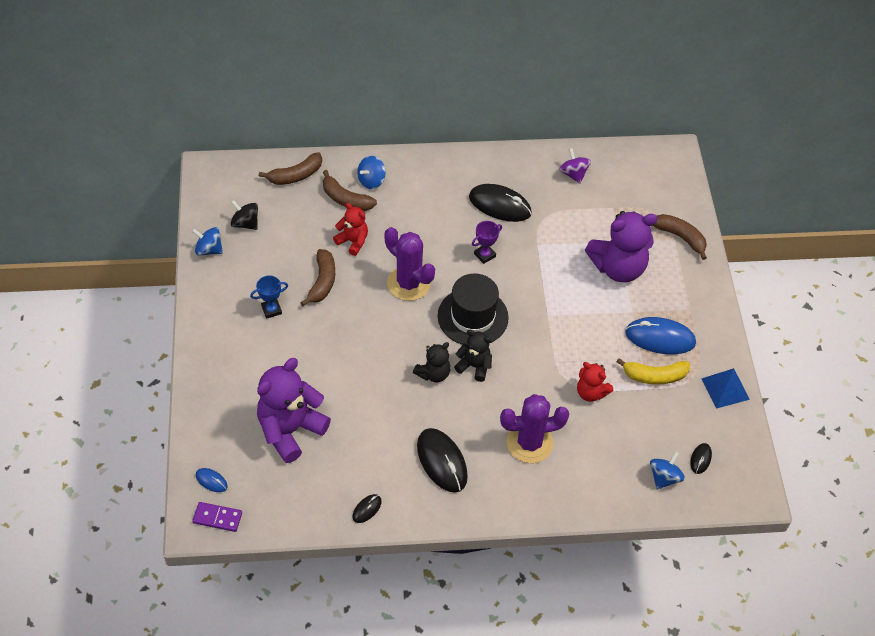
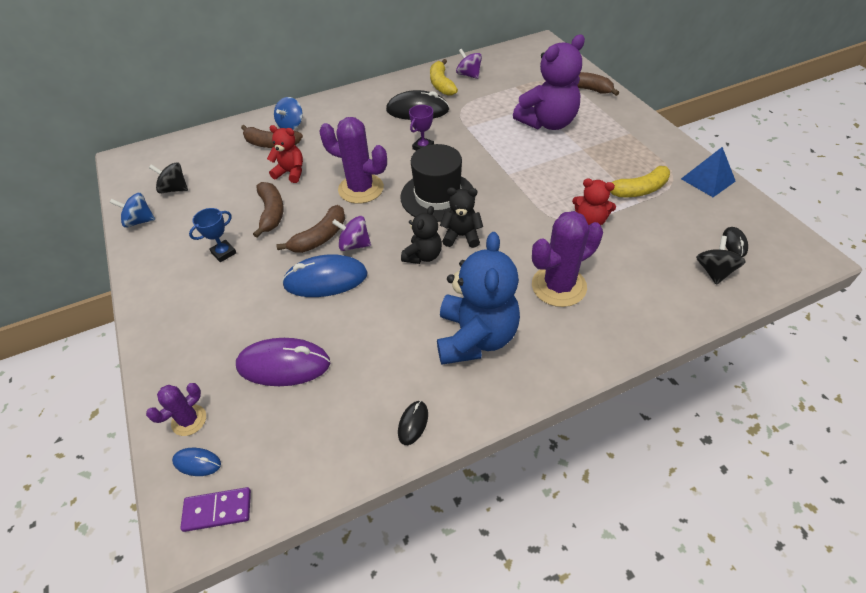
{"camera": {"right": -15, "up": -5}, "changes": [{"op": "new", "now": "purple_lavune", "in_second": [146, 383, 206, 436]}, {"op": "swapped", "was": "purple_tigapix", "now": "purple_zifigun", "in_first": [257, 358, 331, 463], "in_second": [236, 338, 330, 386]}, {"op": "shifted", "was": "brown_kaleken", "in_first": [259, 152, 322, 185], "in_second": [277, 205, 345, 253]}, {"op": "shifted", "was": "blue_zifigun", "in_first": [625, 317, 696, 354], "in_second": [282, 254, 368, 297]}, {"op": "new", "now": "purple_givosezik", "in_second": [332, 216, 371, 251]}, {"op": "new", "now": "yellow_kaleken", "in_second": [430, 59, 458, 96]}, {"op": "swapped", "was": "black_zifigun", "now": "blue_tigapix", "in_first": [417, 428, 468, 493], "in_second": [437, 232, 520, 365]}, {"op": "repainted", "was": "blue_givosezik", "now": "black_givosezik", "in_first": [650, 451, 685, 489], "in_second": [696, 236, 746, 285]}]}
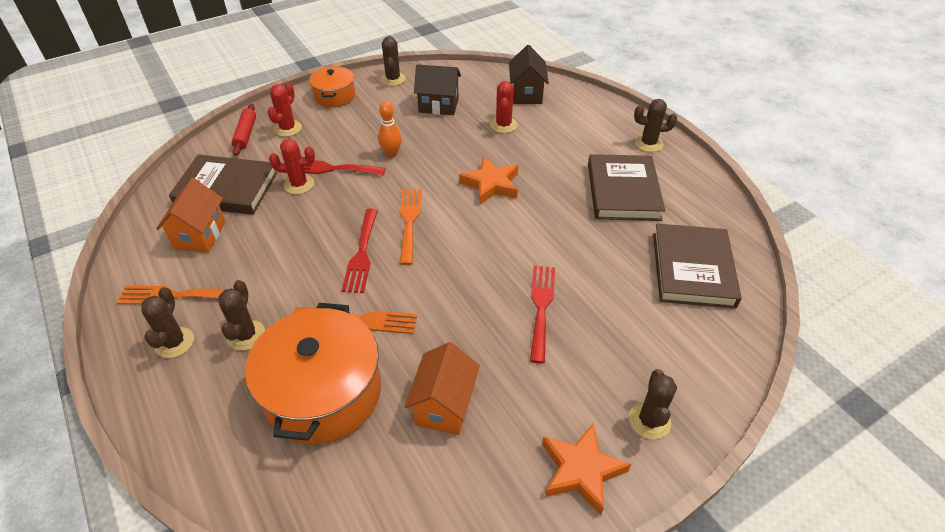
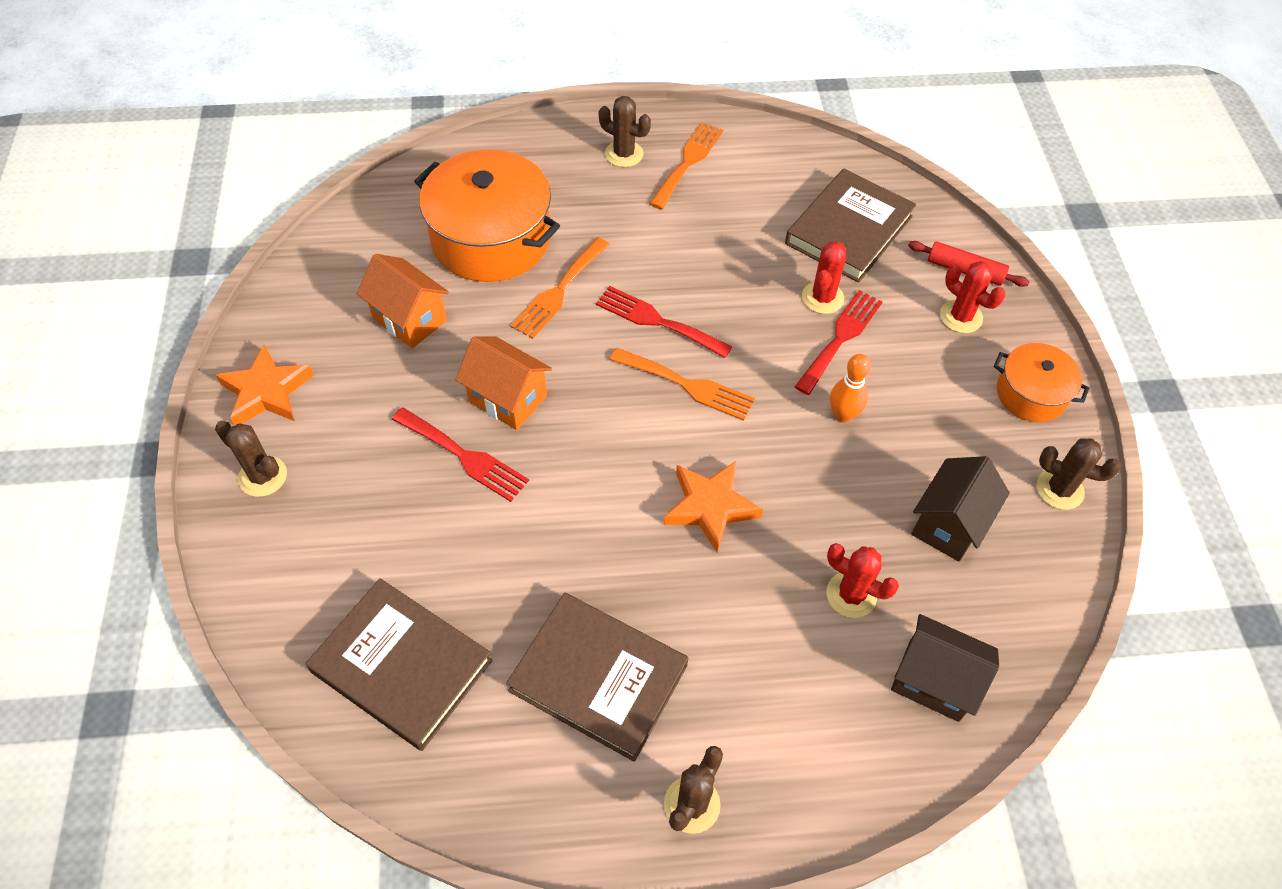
{"camera": {"right": 115, "up": 10}, "changes": [{"op": "shifted", "was": "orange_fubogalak", "in_first": [156, 178, 225, 253], "in_second": [456, 336, 552, 430]}, {"op": "gone", "was": "brown_lavune", "in_first": [219, 280, 265, 351]}]}
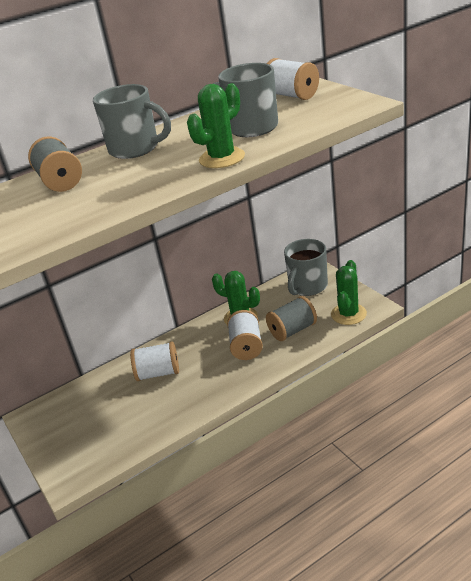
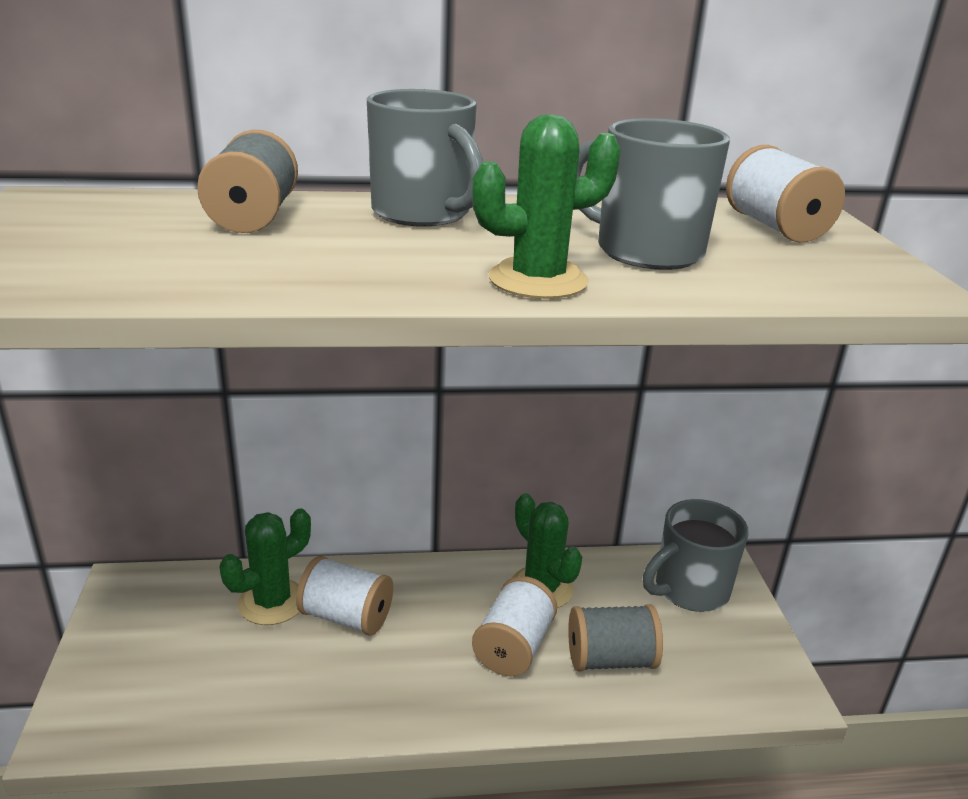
{"camera": {"right": 20, "up": -5}, "changes": [{"op": "shifted", "was": "green_lavune", "in_first": [331, 260, 367, 325], "in_second": [220, 508, 311, 625]}]}
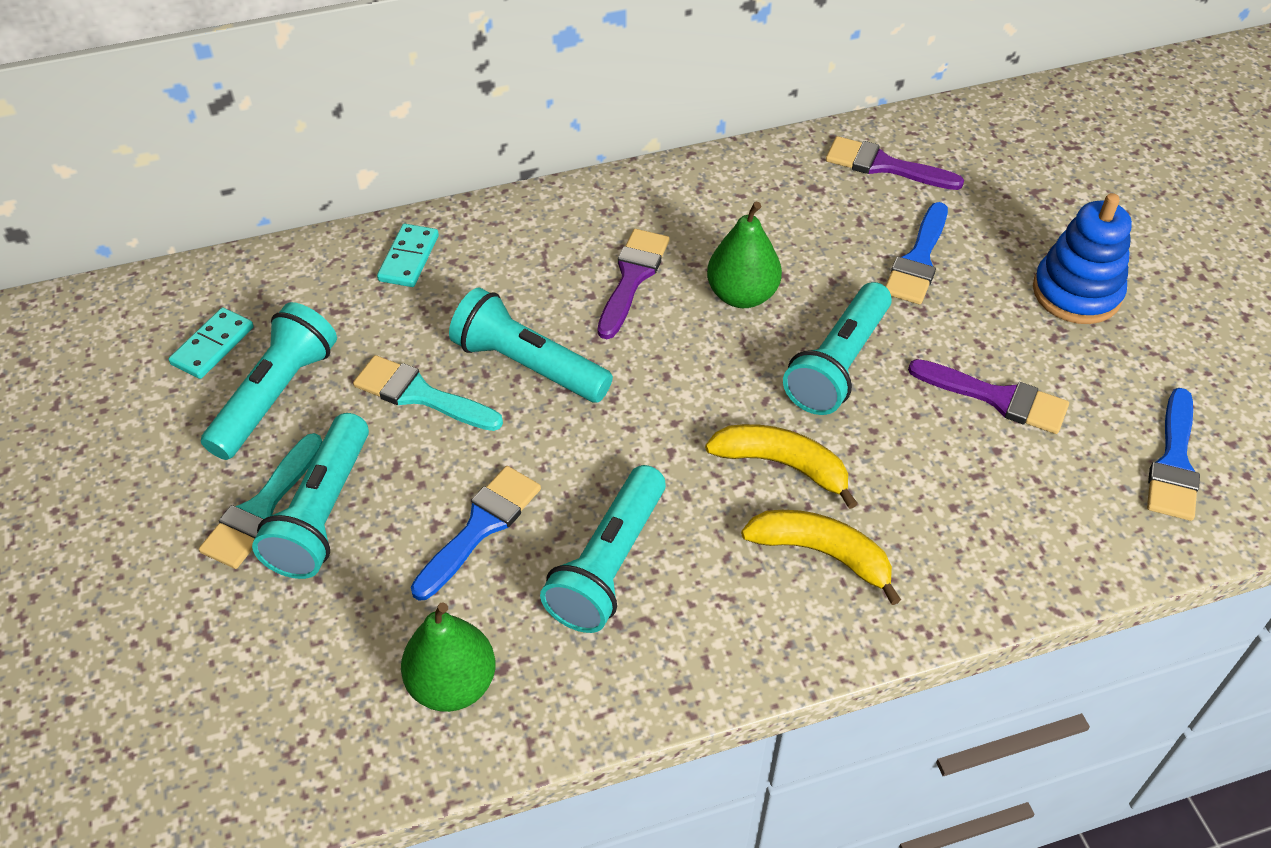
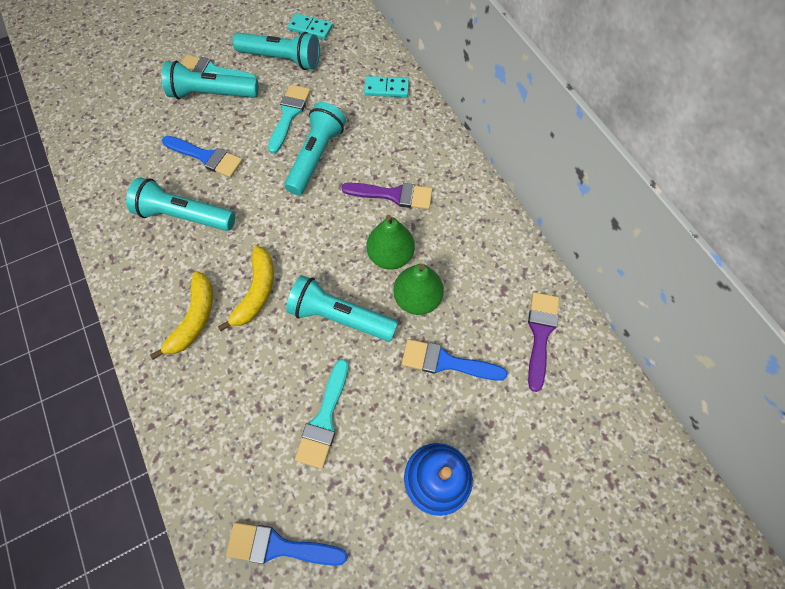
{"camera": {"right": 80, "up": 15}, "changes": [{"op": "repainted", "was": "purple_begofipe", "now": "turquoise_begofipe", "in_first": [908, 359, 1069, 434], "in_second": [295, 359, 349, 469]}, {"op": "shifted", "was": "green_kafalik", "in_first": [401, 602, 495, 712], "in_second": [393, 264, 444, 315]}]}
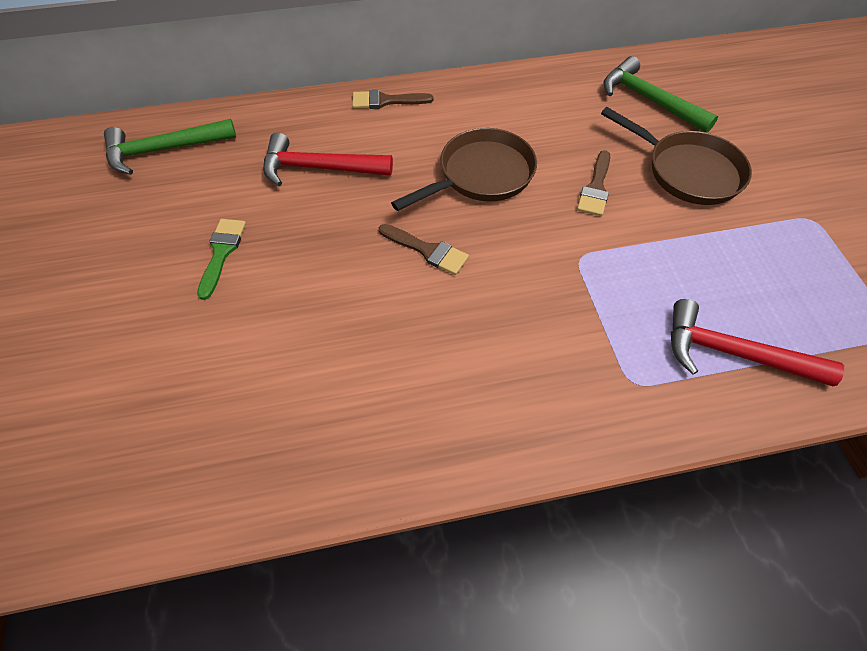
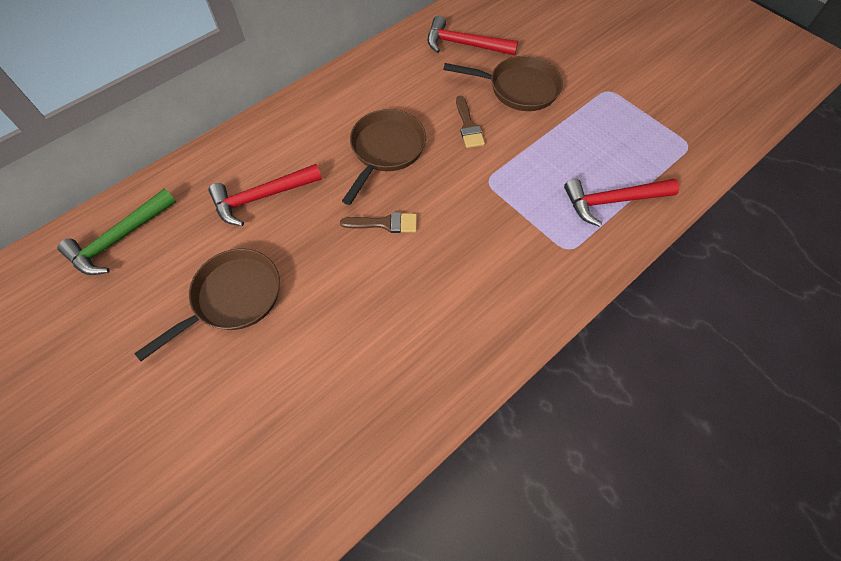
{"camera": {"right": -30, "up": 5}, "changes": [{"op": "swapped", "was": "green_begofipe", "now": "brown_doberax", "in_first": [197, 219, 246, 300], "in_second": [134, 249, 280, 361]}, {"op": "repainted", "was": "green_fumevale", "now": "red_fumevale", "in_first": [603, 56, 718, 133], "in_second": [427, 16, 518, 55]}, {"op": "gone", "was": "brown_begofipe", "in_first": [352, 90, 433, 109]}]}
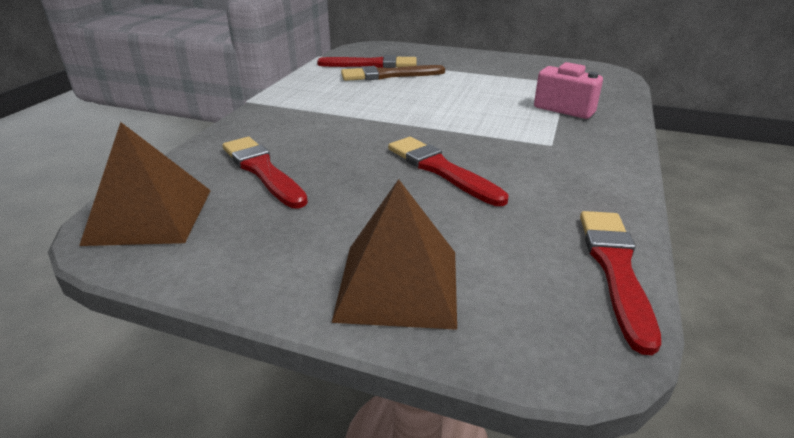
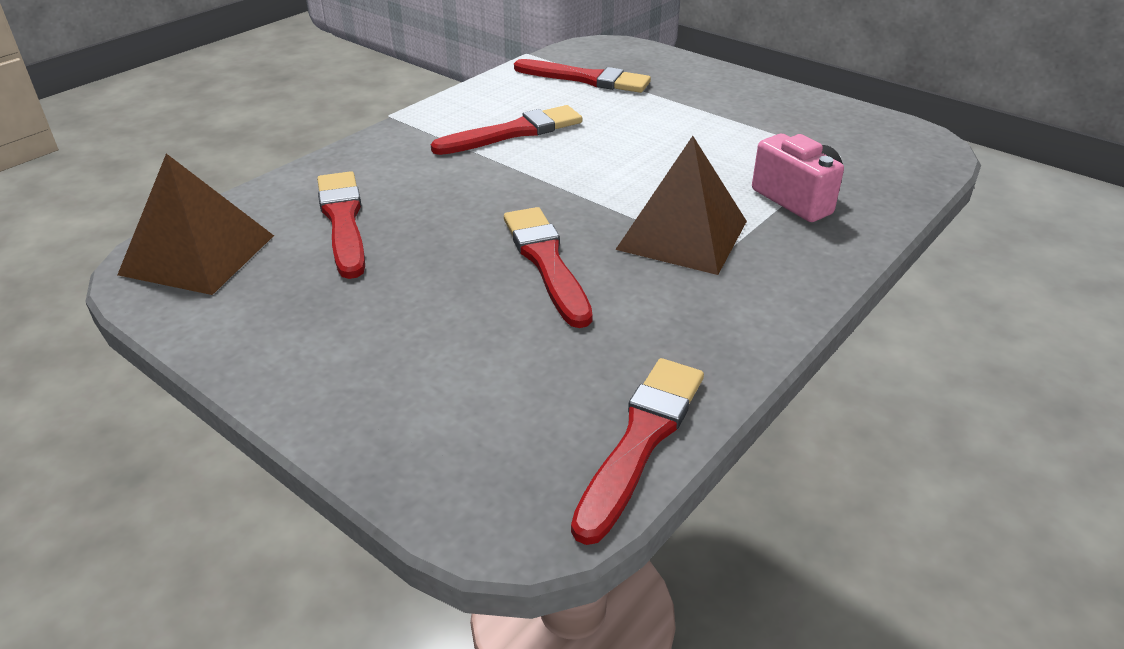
{"camera": {"right": 20, "up": 5}, "changes": [{"op": "new", "now": "red_begofipe", "in_second": [431, 105, 582, 155]}, {"op": "shifted", "was": "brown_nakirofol", "in_first": [331, 179, 457, 330], "in_second": [615, 136, 747, 275]}, {"op": "gone", "was": "brown_begofipe", "in_first": [341, 65, 445, 81]}]}
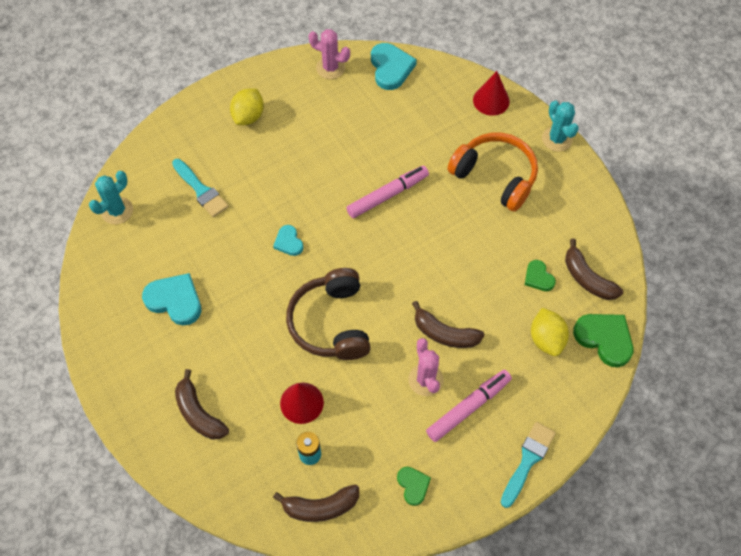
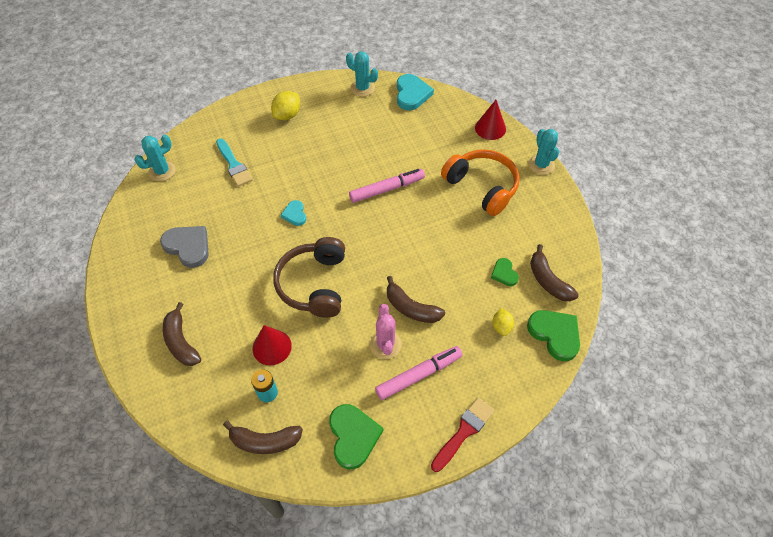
{"camera": {"right": 10, "up": -5}, "changes": [{"op": "repainted", "was": "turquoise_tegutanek", "now": "grey_tegutanek", "in_first": [142, 273, 202, 326], "in_second": [160, 226, 209, 268]}, {"op": "scaled", "was": "green_tegutanek", "in_first": [397, 467, 431, 506], "in_second": [329, 404, 383, 469], "ratio": 1.75}, {"op": "repainted", "was": "pink_lavune", "now": "turquoise_lavune", "in_first": [308, 29, 350, 79], "in_second": [346, 52, 378, 97]}, {"op": "repainted", "was": "turquoise_begofipe", "now": "red_begofipe", "in_first": [501, 422, 556, 508], "in_second": [431, 398, 495, 472]}, {"op": "scaled", "was": "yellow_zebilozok", "in_first": [531, 308, 569, 356], "in_second": [492, 308, 514, 336], "ratio": 0.64}]}
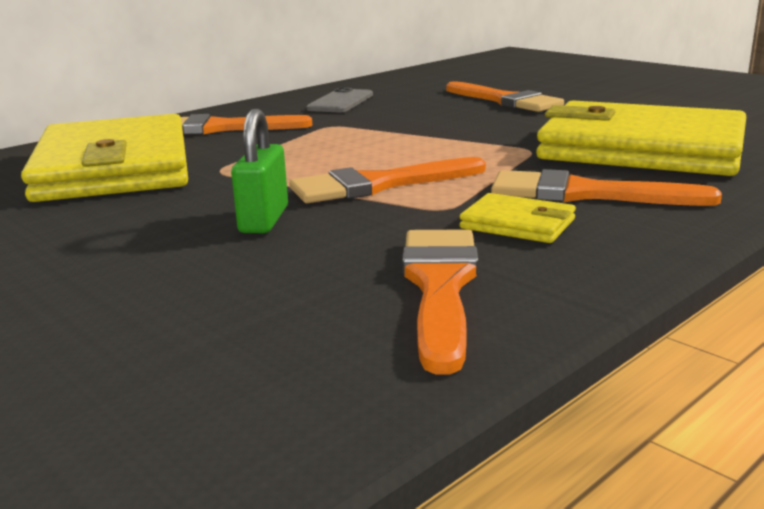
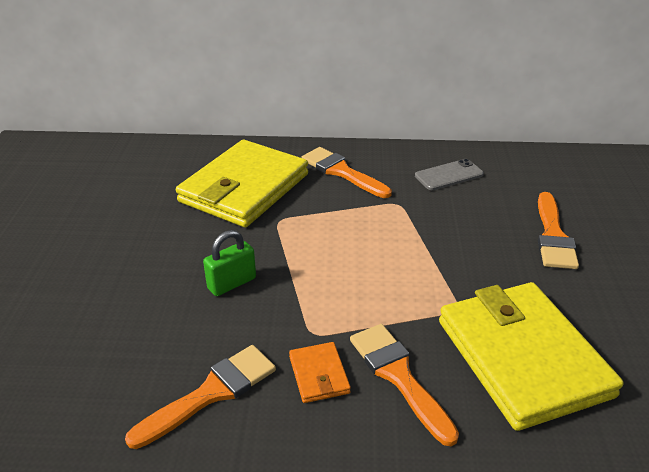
{"camera": {"right": 45, "up": 15}, "changes": [{"op": "repainted", "was": "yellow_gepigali", "now": "orange_gepigali", "in_first": [459, 193, 576, 243], "in_second": [289, 342, 351, 403]}, {"op": "gone", "was": "orange_begofipe", "in_first": [289, 157, 486, 203]}]}
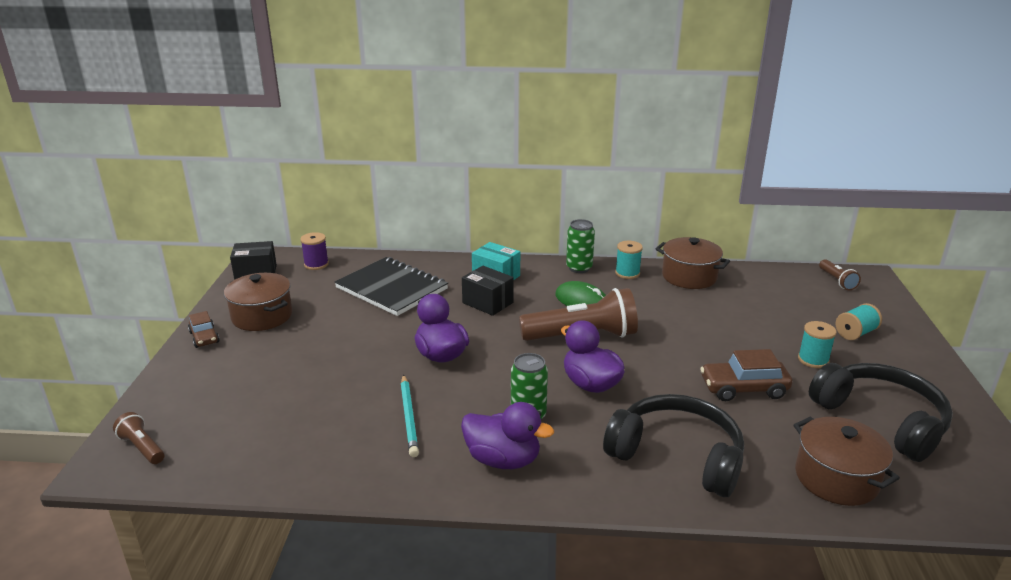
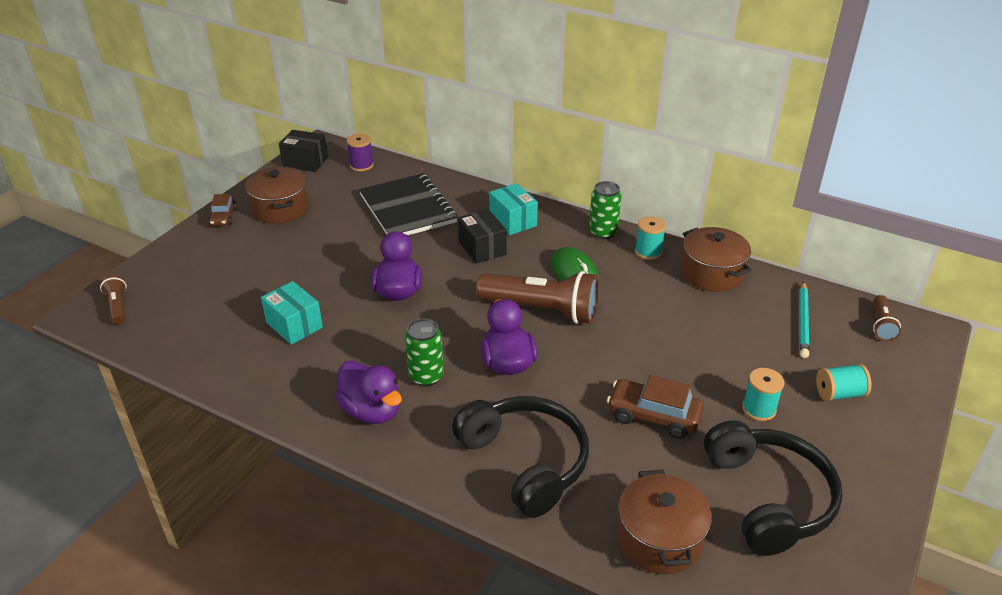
{"camera": {"right": 25, "up": 10}, "changes": [{"op": "new", "now": "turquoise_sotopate", "in_second": [261, 281, 323, 345]}, {"op": "shifted", "was": "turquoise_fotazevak", "in_first": [401, 374, 419, 457], "in_second": [799, 281, 809, 358]}]}
